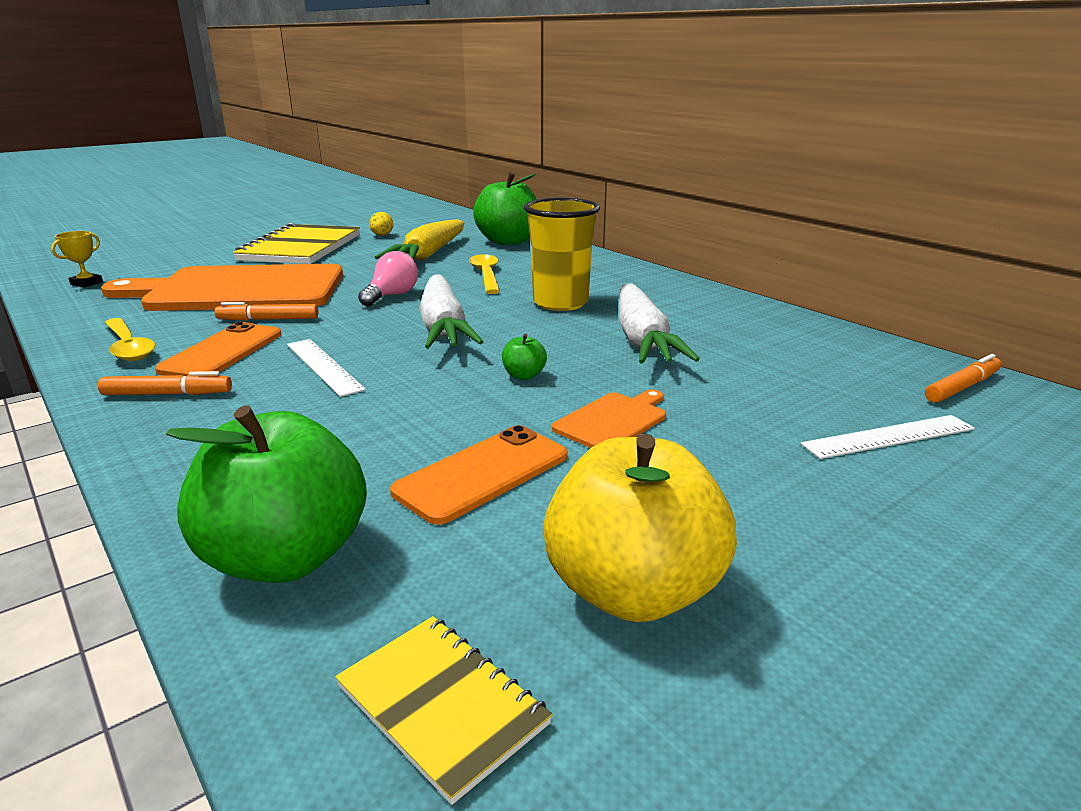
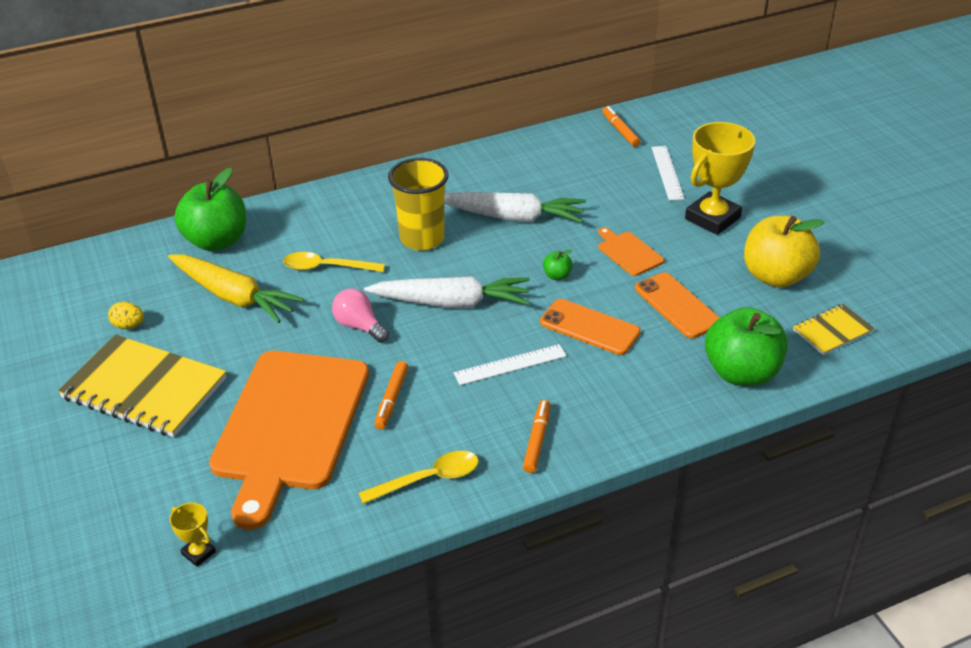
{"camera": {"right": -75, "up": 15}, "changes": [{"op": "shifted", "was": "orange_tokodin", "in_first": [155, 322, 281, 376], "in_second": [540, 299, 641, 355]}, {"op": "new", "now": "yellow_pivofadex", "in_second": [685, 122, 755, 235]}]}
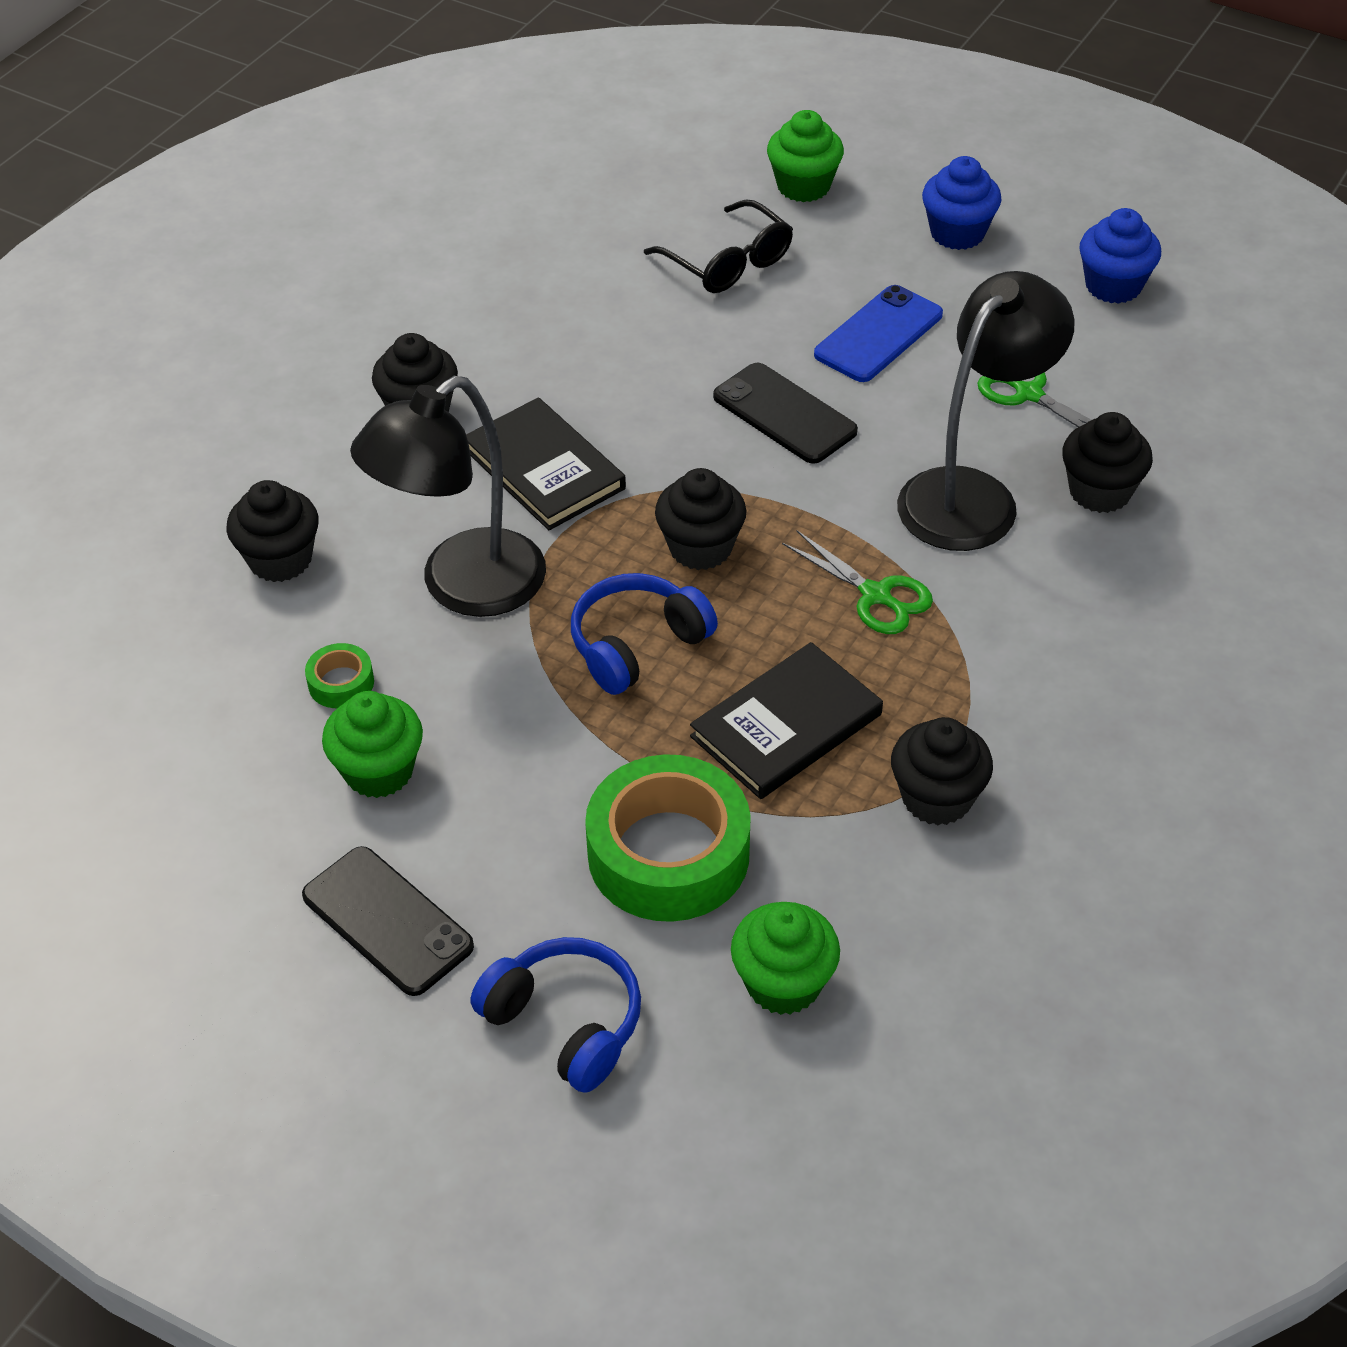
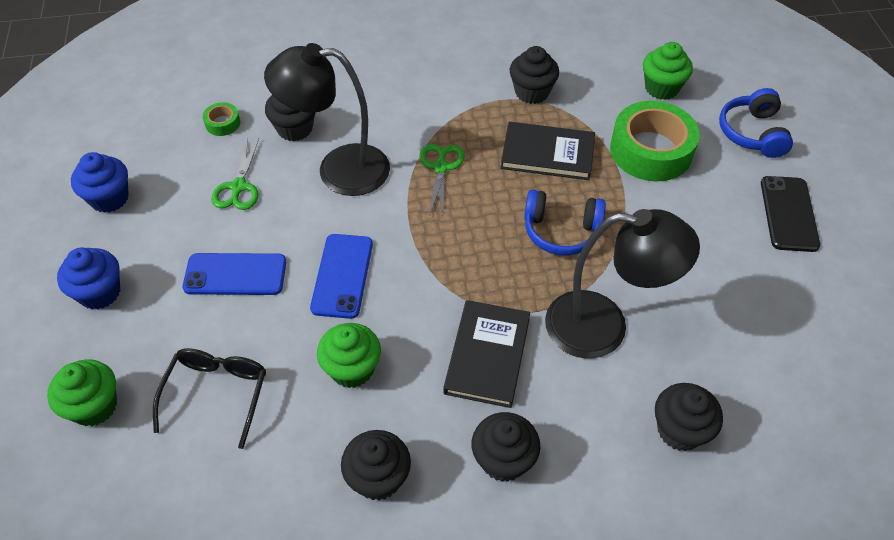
{"camera": {"right": -130, "up": 5}, "changes": [{"op": "shifted", "was": "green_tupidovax", "in_first": [305, 643, 374, 708], "in_second": [203, 102, 240, 136]}, {"op": "repainted", "was": "black_tokodin", "now": "blue_tokodin", "in_first": [713, 363, 858, 464], "in_second": [310, 234, 373, 319]}, {"op": "shifted", "was": "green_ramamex", "in_first": [322, 691, 423, 798], "in_second": [317, 323, 381, 388]}, {"op": "shifted", "was": "black_ramamex", "in_first": [655, 468, 747, 570], "in_second": [341, 430, 411, 500]}]}
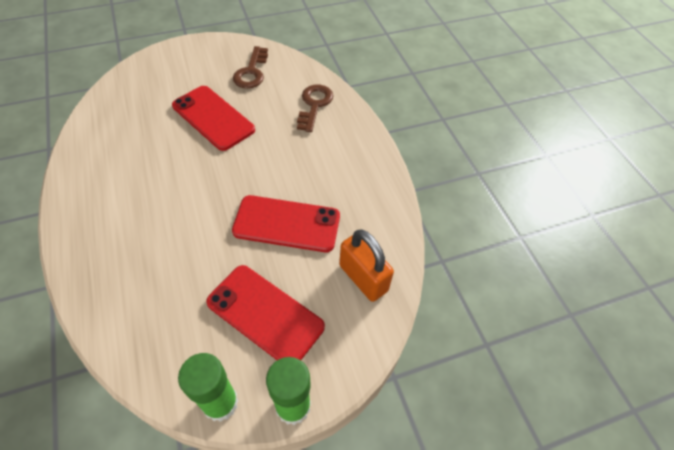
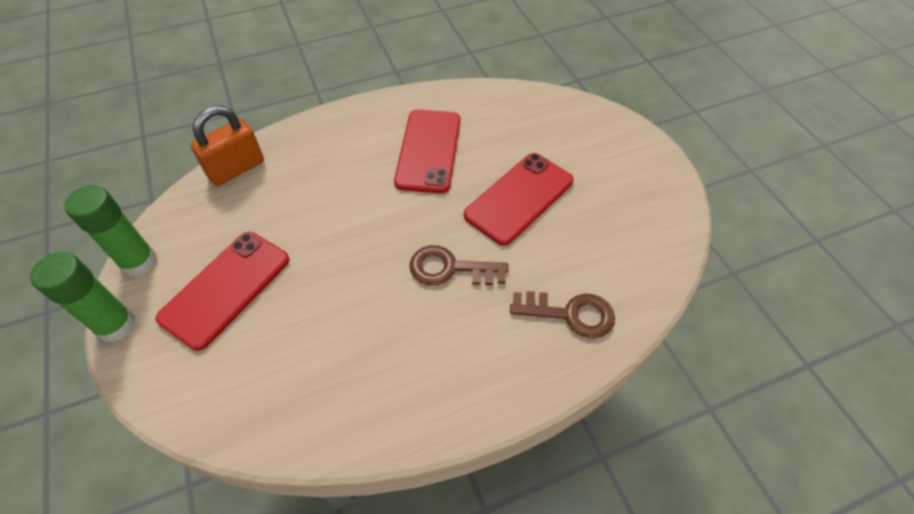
{"camera": {"right": 90, "up": 0}, "changes": [{"op": "shifted", "was": "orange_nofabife", "in_first": [339, 229, 394, 302], "in_second": [191, 105, 264, 186]}, {"op": "shifted", "was": "red_tokodin", "in_first": [232, 195, 340, 252], "in_second": [394, 109, 460, 194]}, {"op": "shifted", "was": "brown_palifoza", "in_first": [233, 46, 268, 89], "in_second": [410, 245, 508, 285]}]}
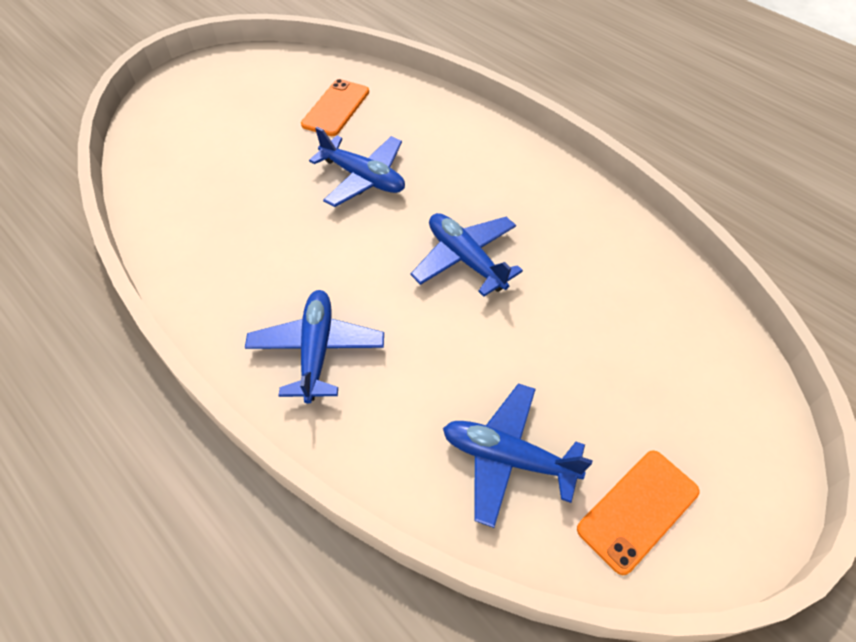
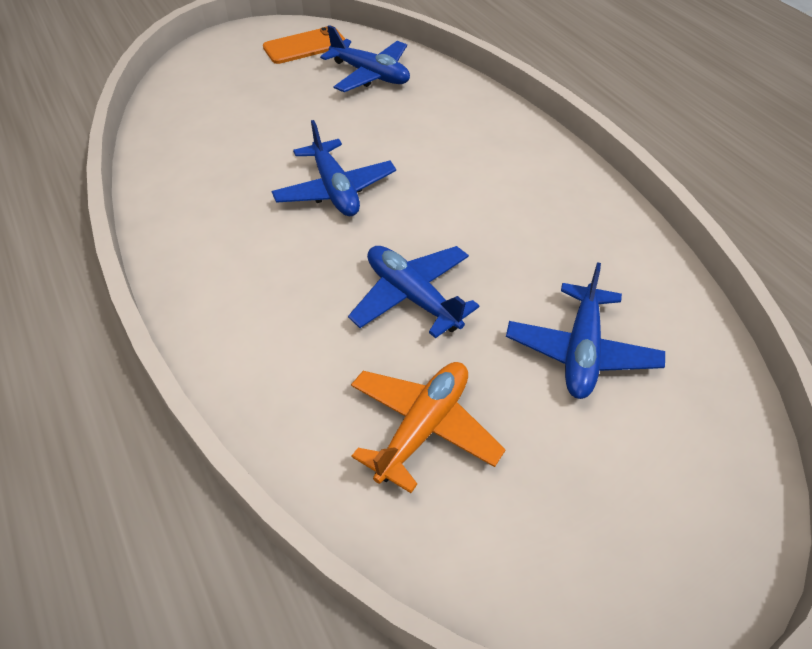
{"camera": {"right": -165, "up": -5}, "changes": [{"op": "swapped", "was": "orange_tokodin", "now": "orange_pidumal", "in_first": [301, 79, 369, 136], "in_second": [351, 362, 506, 493]}, {"op": "shifted", "was": "blue_pidumal", "in_first": [245, 290, 384, 404], "in_second": [506, 262, 665, 399]}]}
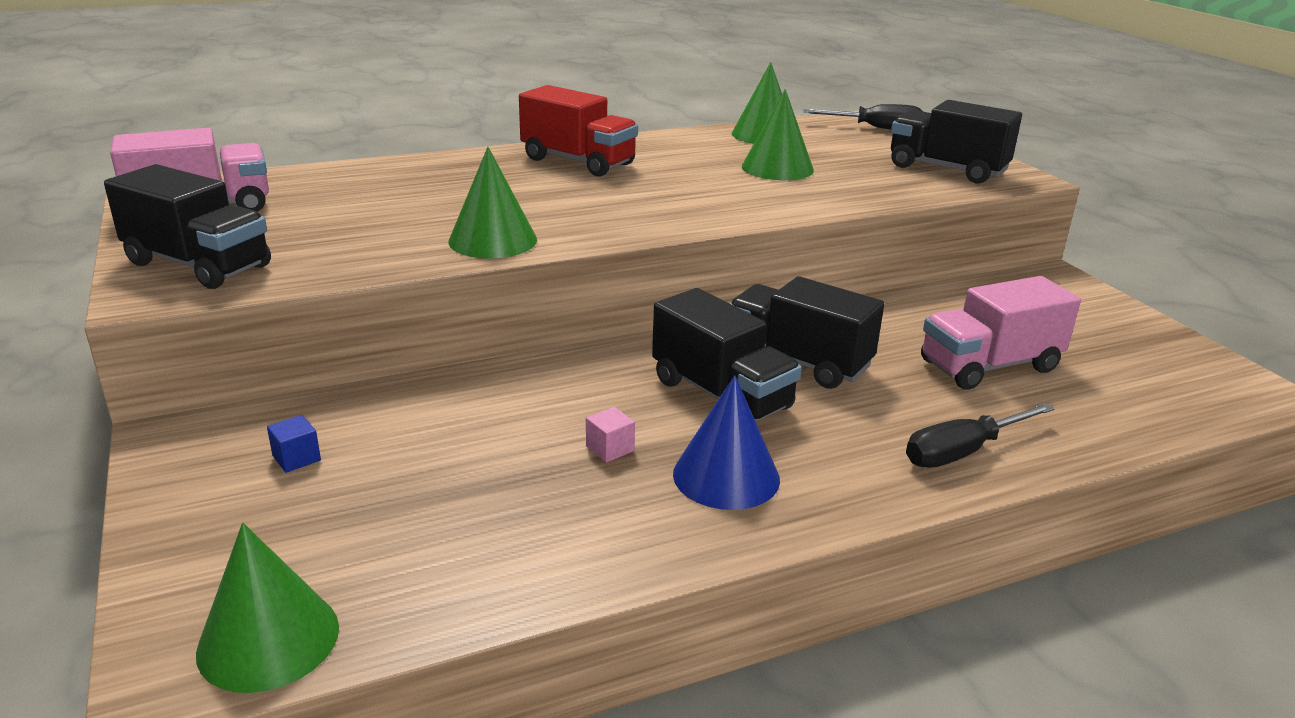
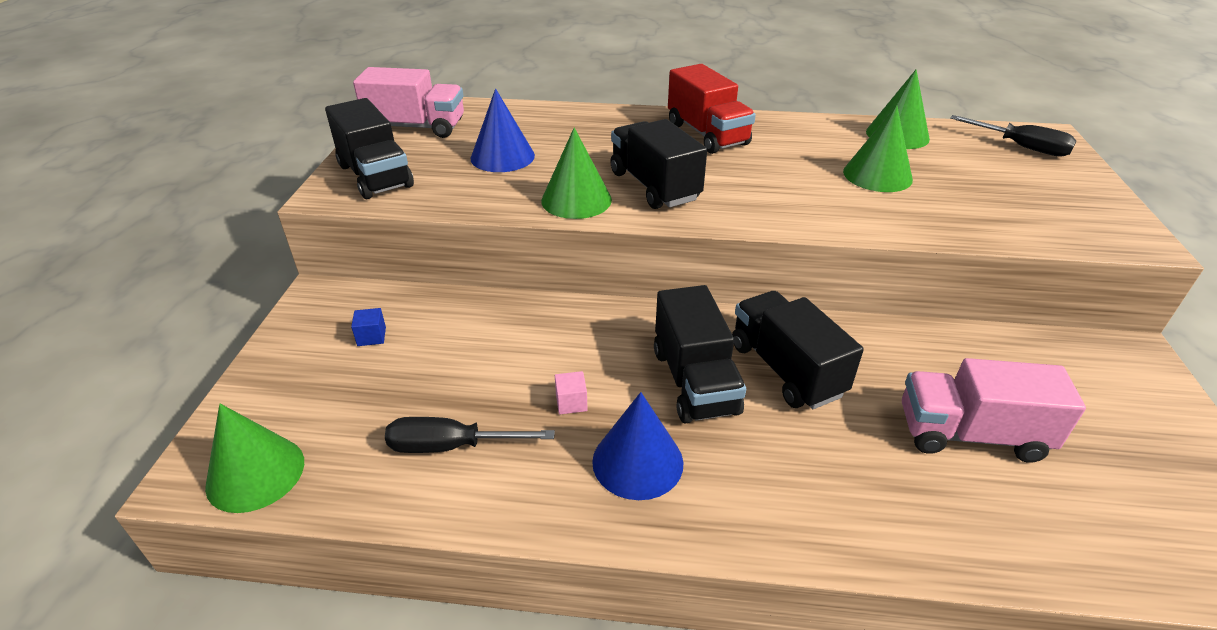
{"camera": {"right": 30, "up": 10}, "changes": [{"op": "shifted", "was": "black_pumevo", "in_first": [906, 403, 1055, 468], "in_second": [385, 417, 555, 453]}, {"op": "new", "now": "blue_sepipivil", "in_second": [470, 88, 535, 172]}, {"op": "shifted", "was": "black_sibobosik", "in_first": [891, 100, 1022, 183], "in_second": [610, 119, 707, 209]}]}
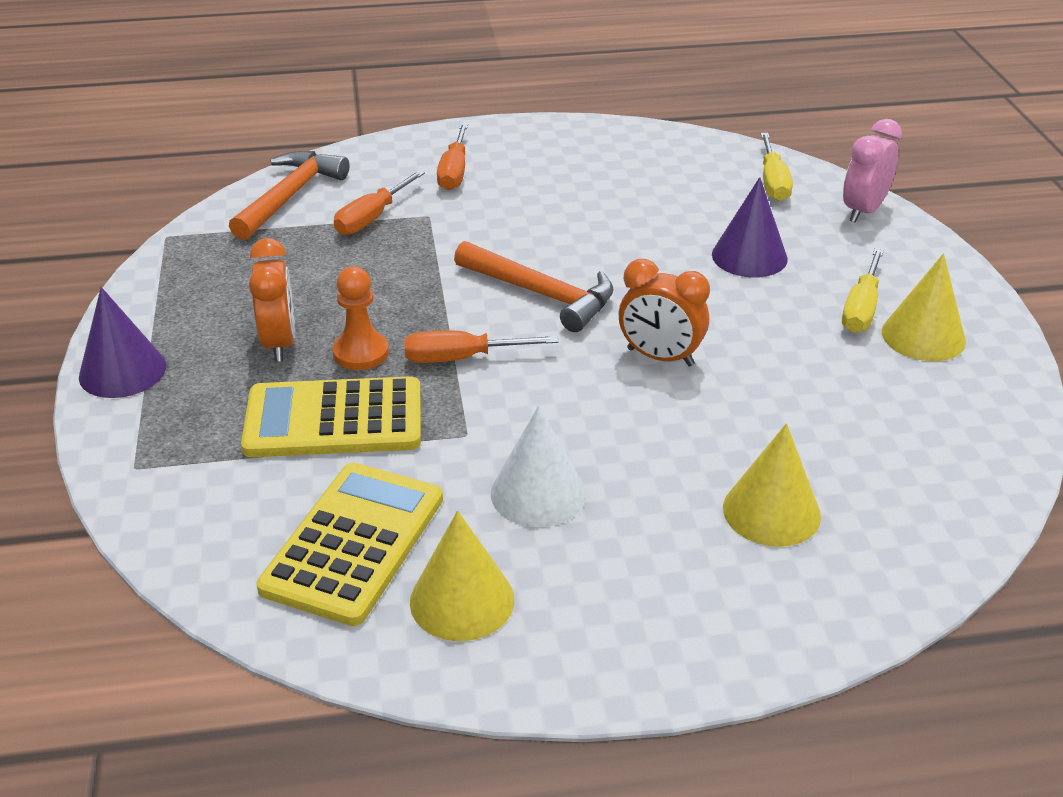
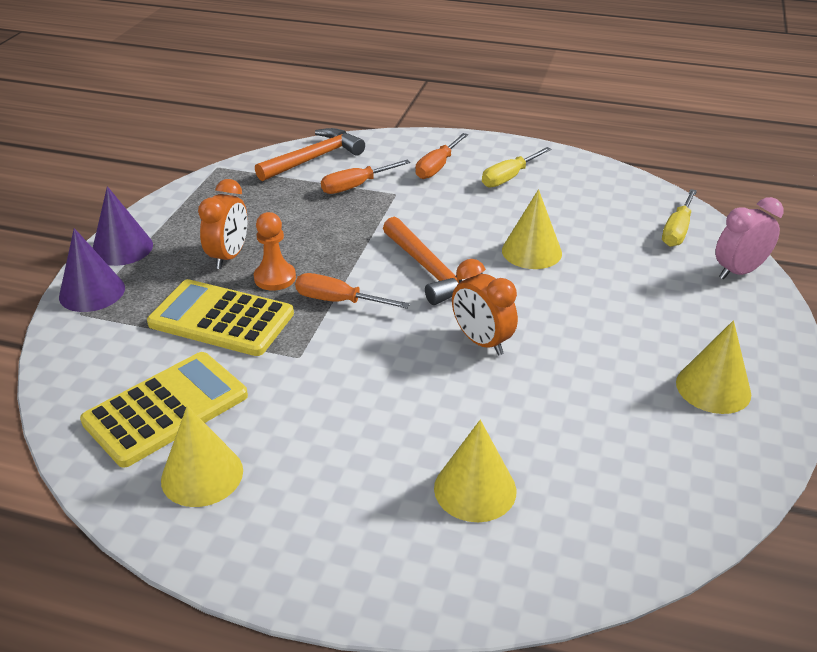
{"camera": {"right": 25, "up": 0}, "changes": [{"op": "shifted", "was": "purple_sepipivil", "in_first": [712, 177, 788, 277], "in_second": [59, 228, 125, 312]}, {"op": "shifted", "was": "yellow_pumevo", "in_first": [842, 248, 884, 333], "in_second": [482, 147, 552, 188]}, {"op": "new", "now": "yellow_sepipivil", "in_second": [502, 189, 562, 269]}, {"op": "gone", "was": "white_sepipivil", "in_first": [491, 405, 586, 527]}]}
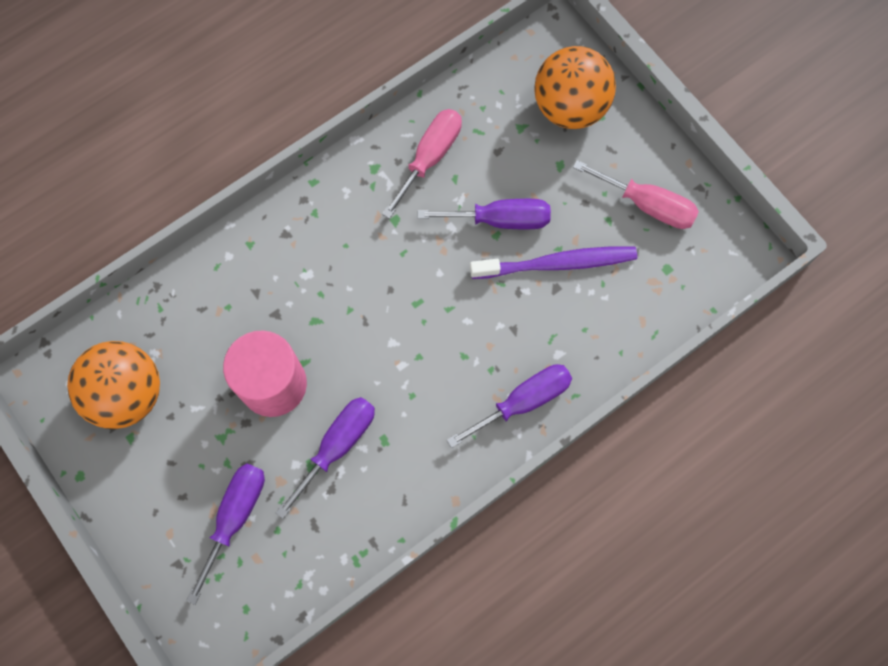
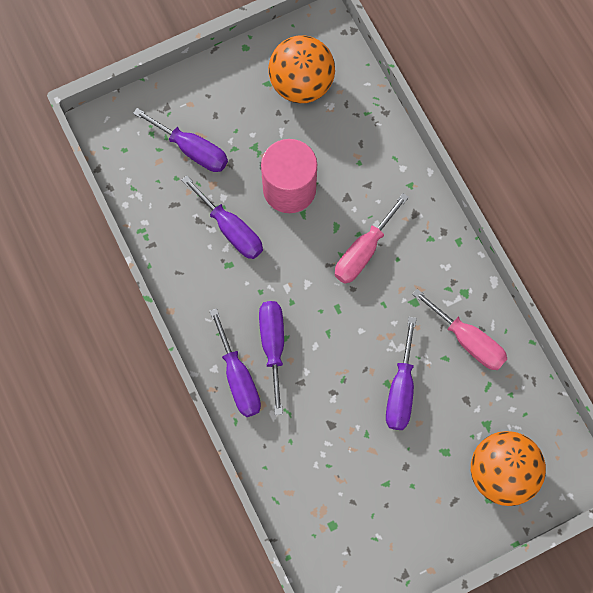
{"camera": {"right": 100, "up": 0}, "changes": [{"op": "new", "now": "purple_pumevo", "in_second": [259, 301, 284, 415]}, {"op": "shifted", "was": "pink_pumevo", "in_first": [573, 160, 699, 229], "in_second": [335, 193, 409, 284]}, {"op": "gone", "was": "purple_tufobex", "in_first": [470, 247, 637, 279]}]}
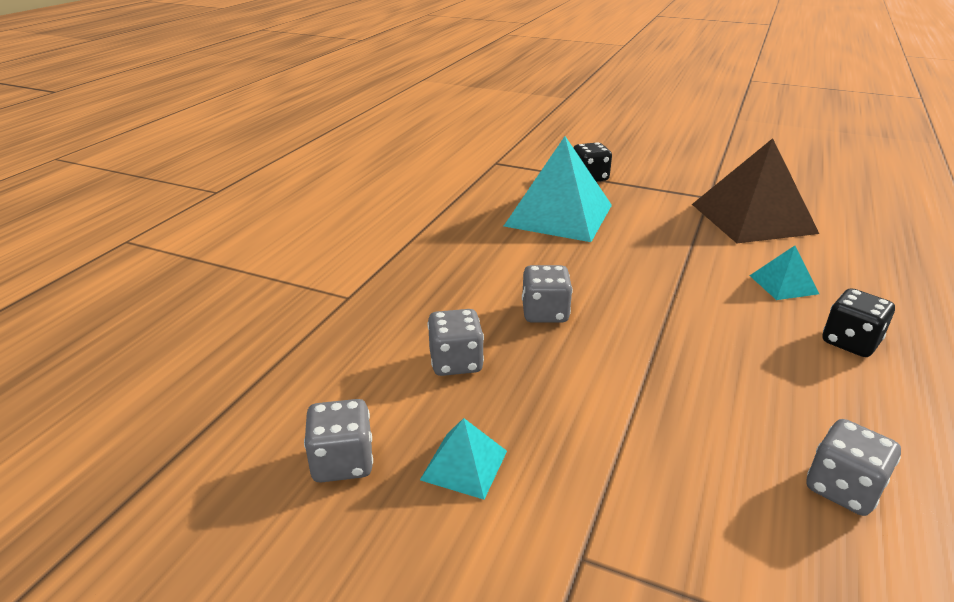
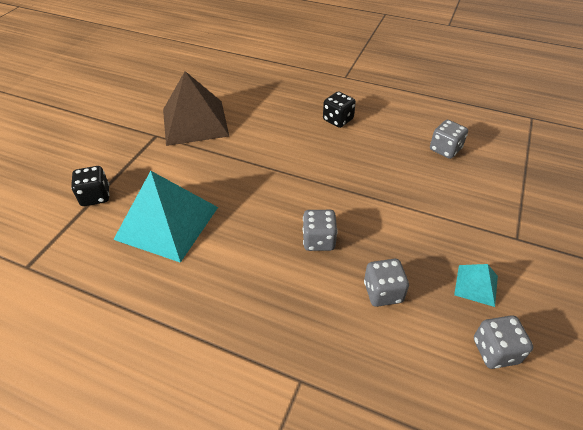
{"camera": {"right": -90, "up": 15}, "changes": [{"op": "gone", "was": "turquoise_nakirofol", "in_first": [749, 246, 819, 300]}]}
